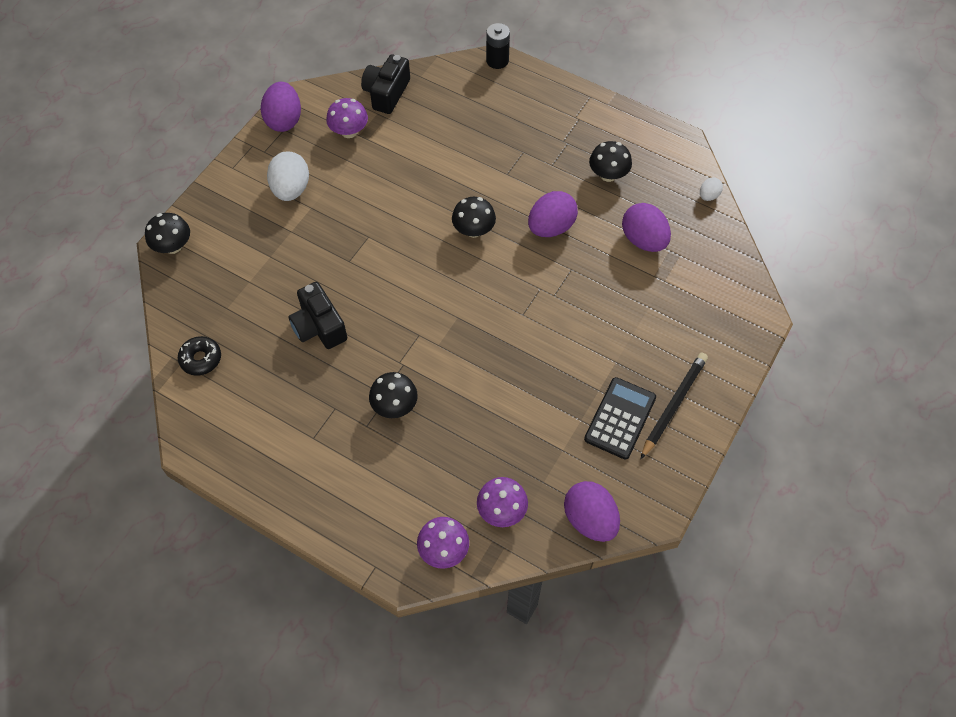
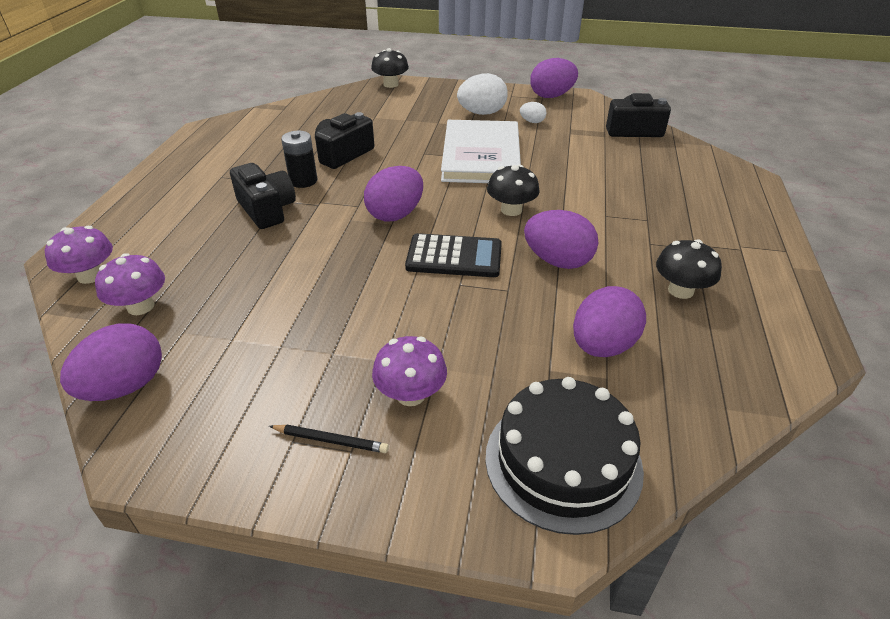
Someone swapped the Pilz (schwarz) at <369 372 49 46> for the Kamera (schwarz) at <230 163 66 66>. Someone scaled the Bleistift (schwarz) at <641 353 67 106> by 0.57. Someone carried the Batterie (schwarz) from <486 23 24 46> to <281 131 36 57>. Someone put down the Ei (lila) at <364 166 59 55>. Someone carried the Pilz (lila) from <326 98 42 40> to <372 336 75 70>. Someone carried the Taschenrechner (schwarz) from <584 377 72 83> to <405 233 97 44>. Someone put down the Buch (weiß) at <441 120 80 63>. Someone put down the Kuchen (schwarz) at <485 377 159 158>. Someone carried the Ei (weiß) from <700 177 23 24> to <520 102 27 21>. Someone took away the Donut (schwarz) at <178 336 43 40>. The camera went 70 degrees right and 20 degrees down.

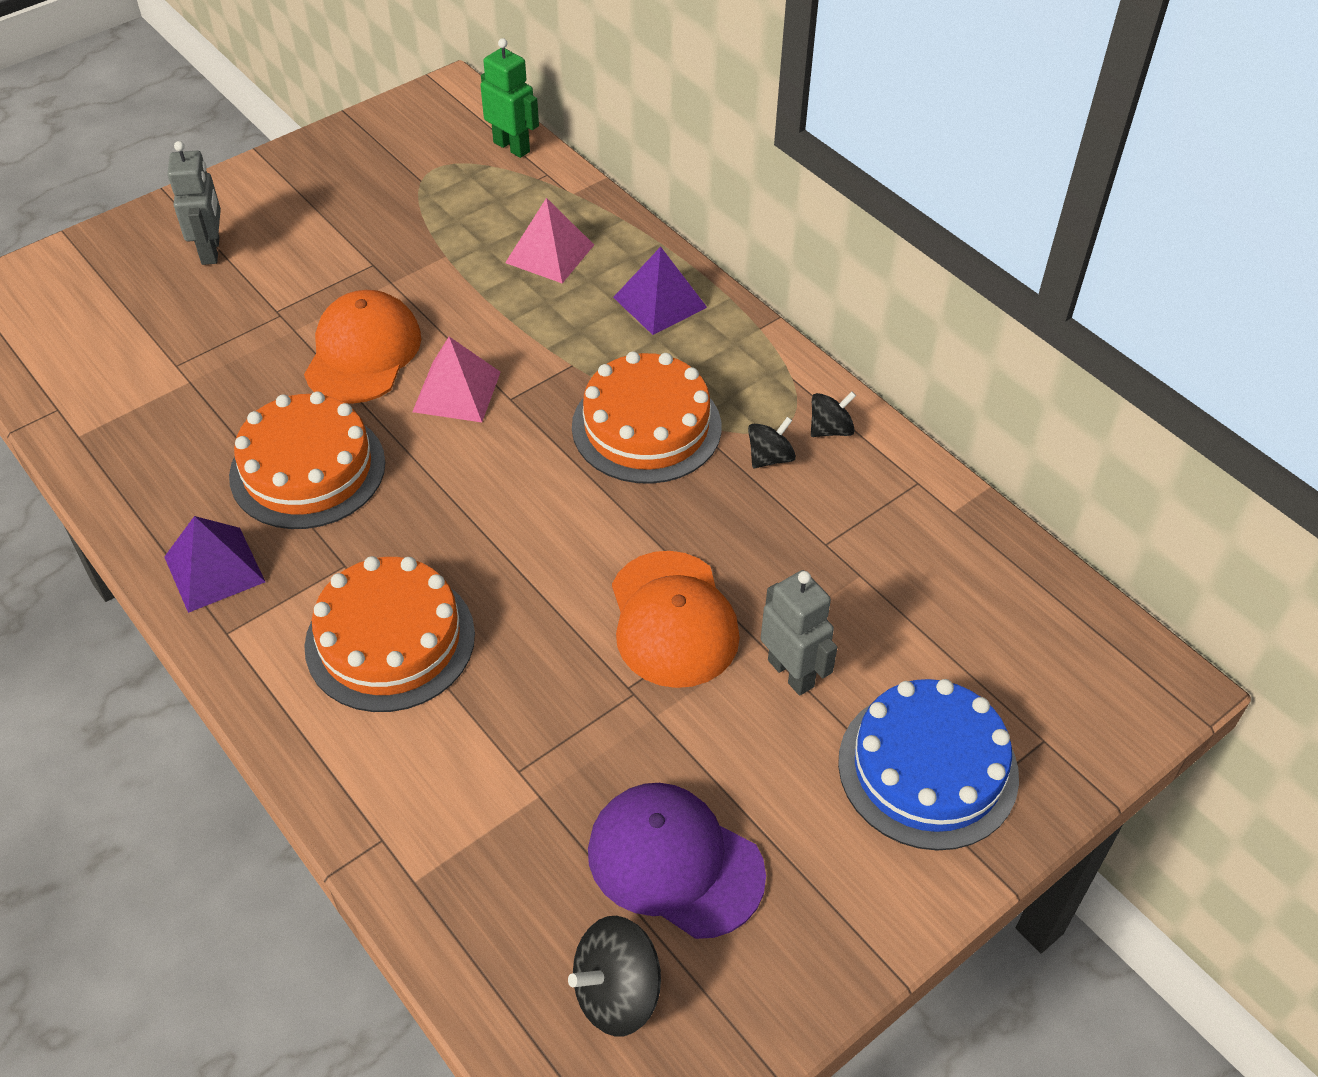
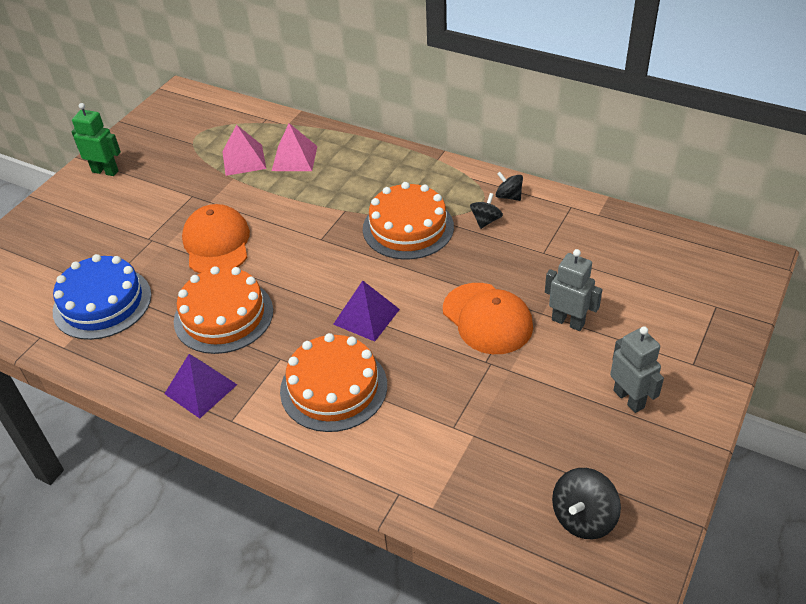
Someone carried the Kuchen (blau) from <838 679 181 171> to <53 254 98 86>. Someone carried the Roboter (grün) from <480 38 59 120> to <71 103 50 73>. Someone carried the Pyramide (rosa) from <412 337 89 85> to <222 125 44 51>. Someone carried the Pyramide (lila) from <613 247 94 88> to <333 281 67 61>. Someone rotated the Kreisel (schwarz) at <811 392 45 45> by 90 degrees counterclockwise. Someone carried the Roboter (grau) from <168 141 53 124> to <610 326 54 87>. Someone took away the Kappe (lila) at <588 783 178 156>. The camera went 20 degrees left and 5 degrees down.

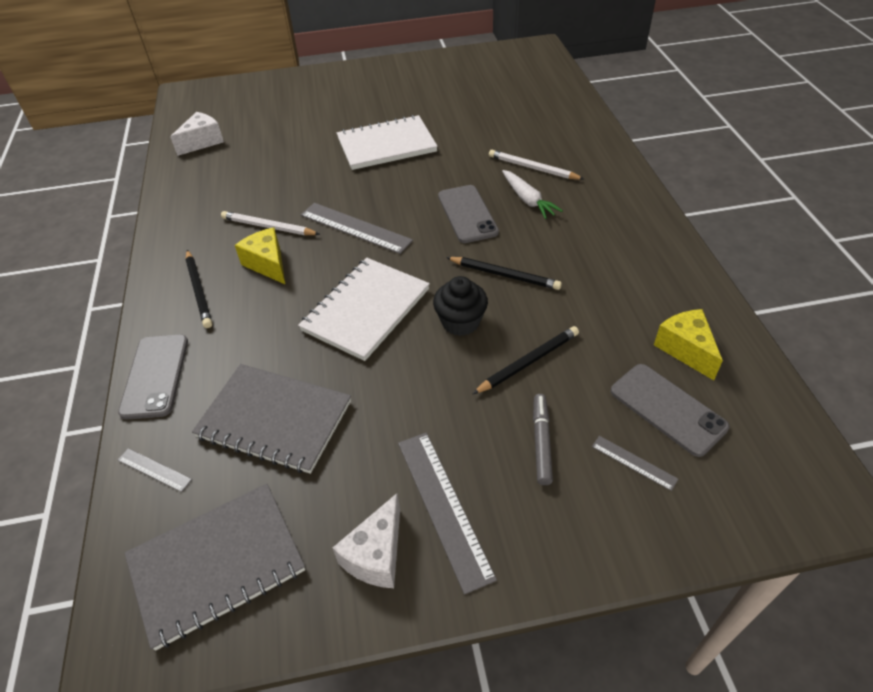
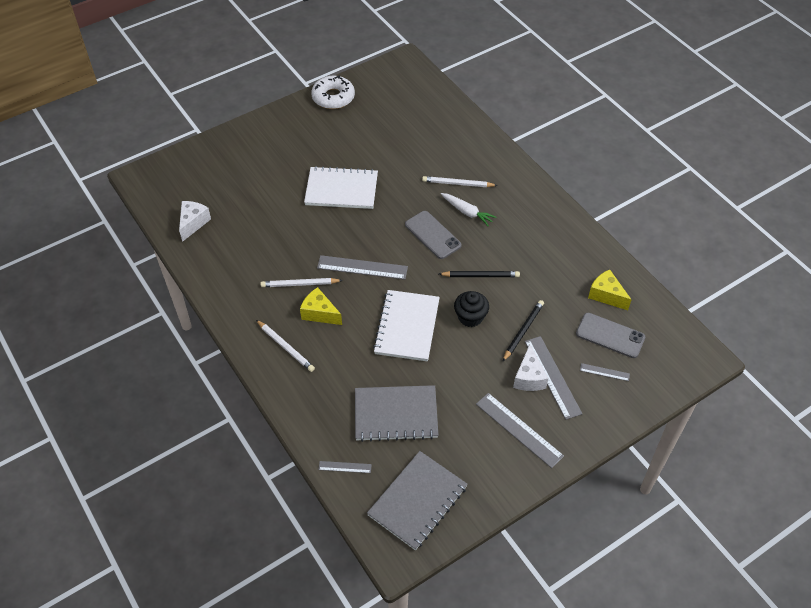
Someone repainted the Bleistift (schwarz) at <185 250 27 78>, which became the Bleistift (weiß) at <256 320 59 52>. Someone rotated the Notizbuch (weiß) at <337 115 101 55> by 45 degrees clockwise. Someone put down the Donut (weiß) at <311 75 44 34>. Someone carried the Käse (weiß) from <333 493 67 95> to <513 344 36 47>. Someone swapped the Filzstift (grau) at <533 394 20 91> for the Lineal (grau) at <525 336 57 84>. Someone took away the Handy (grau) at <118 334 70 86>. The camera went 25 degrees left and 5 degrees up.

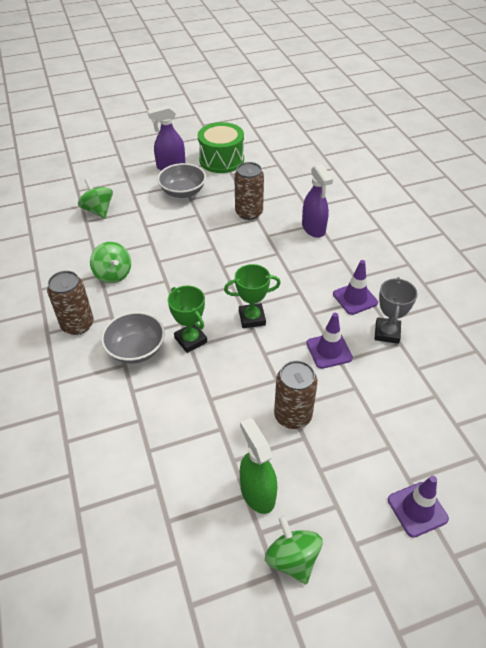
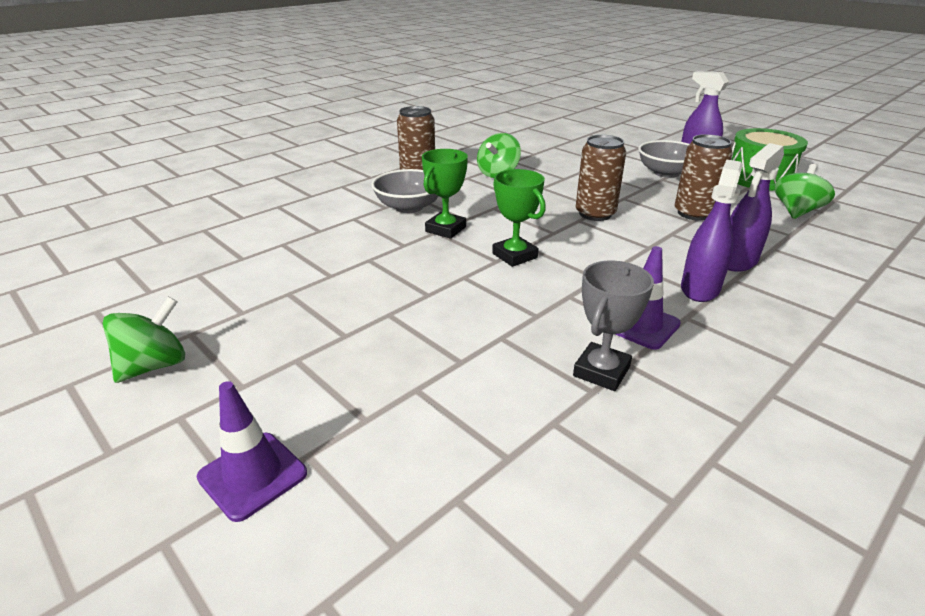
Someone rotated the Pokal (grau) at <375 277 43 67> by 45 degrees counterclockwise. Someone carried the Dose (braun) from <274 360 44 69> to <576 135 50 86>. Someone put down the Sprühflasche (lila) at <681 160 62 142>. Someone carried the Kreisel (grün) from <78 178 35 41> to <775 164 60 55>. Someone took away the Sprühflasche (grün) at <240 418 37 96>. Someone took away the Leitkegel (lila) at <306 313 47 56>. The camera went 65 degrees right and 15 degrees down.

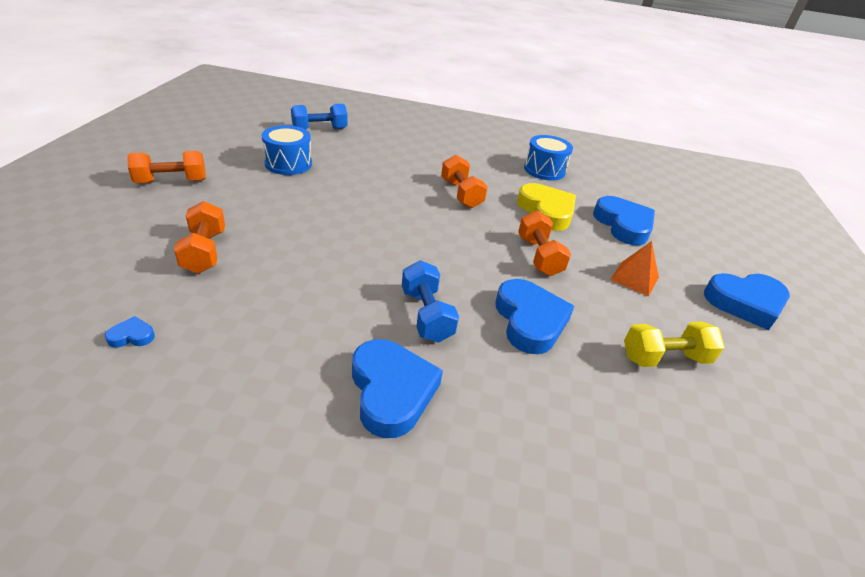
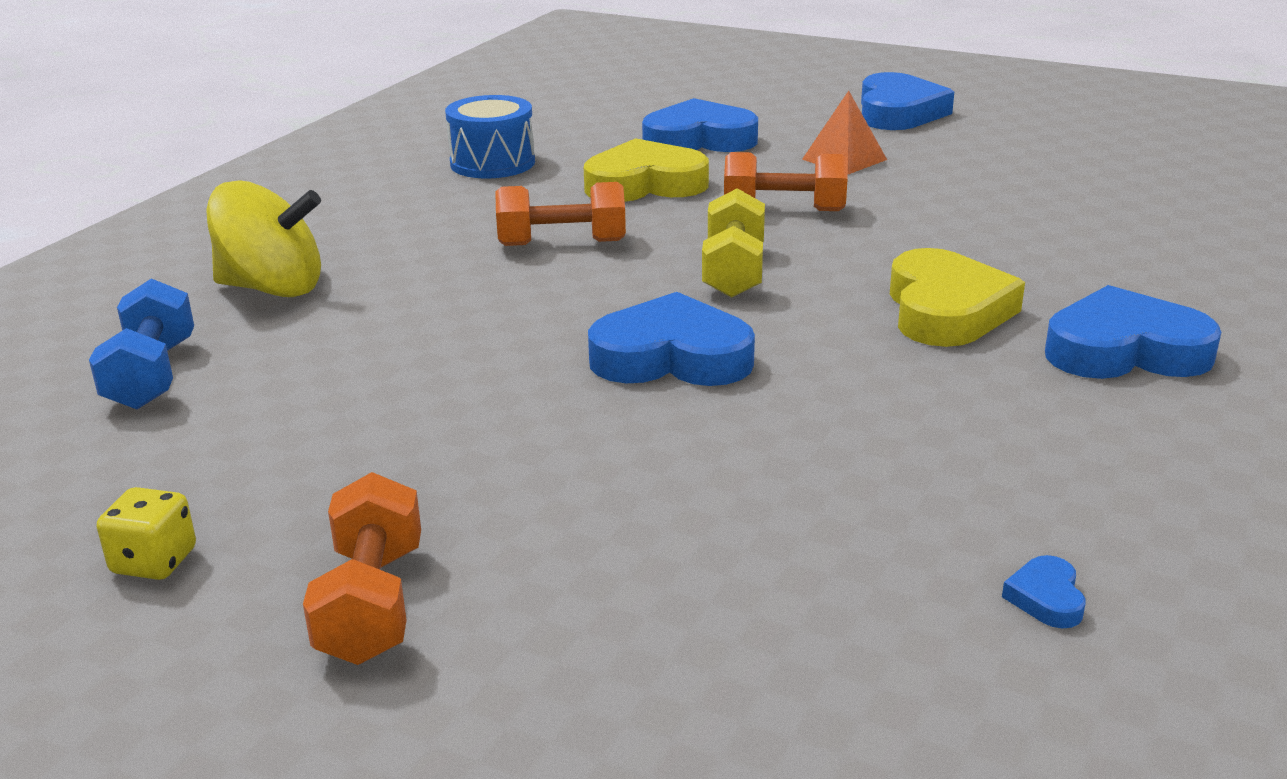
Someone put down the Spielwürfel (gelb) at <97 487 99 93>. Someone put down the Kreisel (gelb) at <206 180 115 117>. Someone carried the Herz (blau) from <496 279 78 75> to <588 292 167 94>. Someone carried the Hantel (gelb) from <624 322 101 45> to <702 188 63 110>. Someone swapped the Hantel (blau) at <402 260 57 83> for the Herz (gelb) at <890 248 135 99>. Someone took away the Hantel (orange) at <174 201 51 72>. Someone took away the Trommel (blau) at <262 125 50 50>. The camera went 70 degrees left and 10 degrees down.

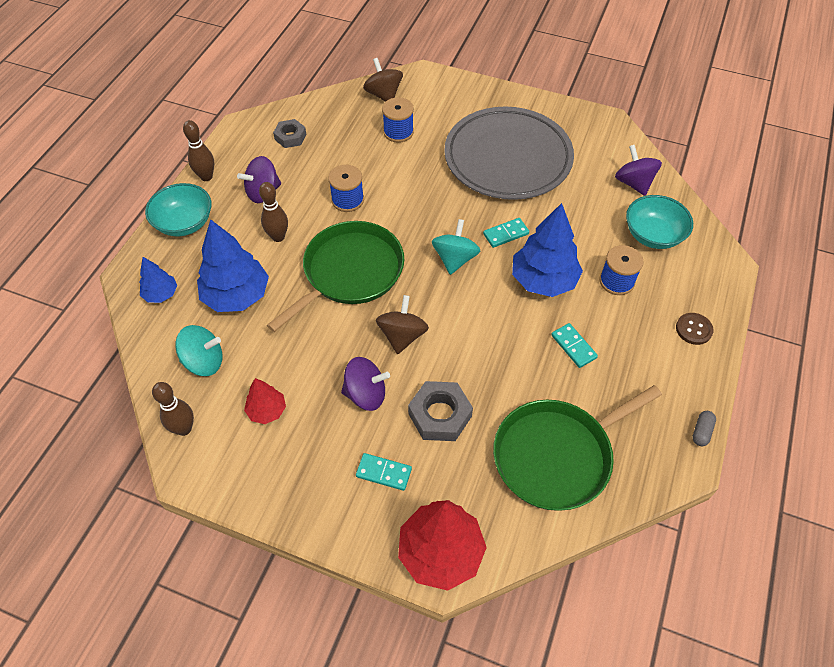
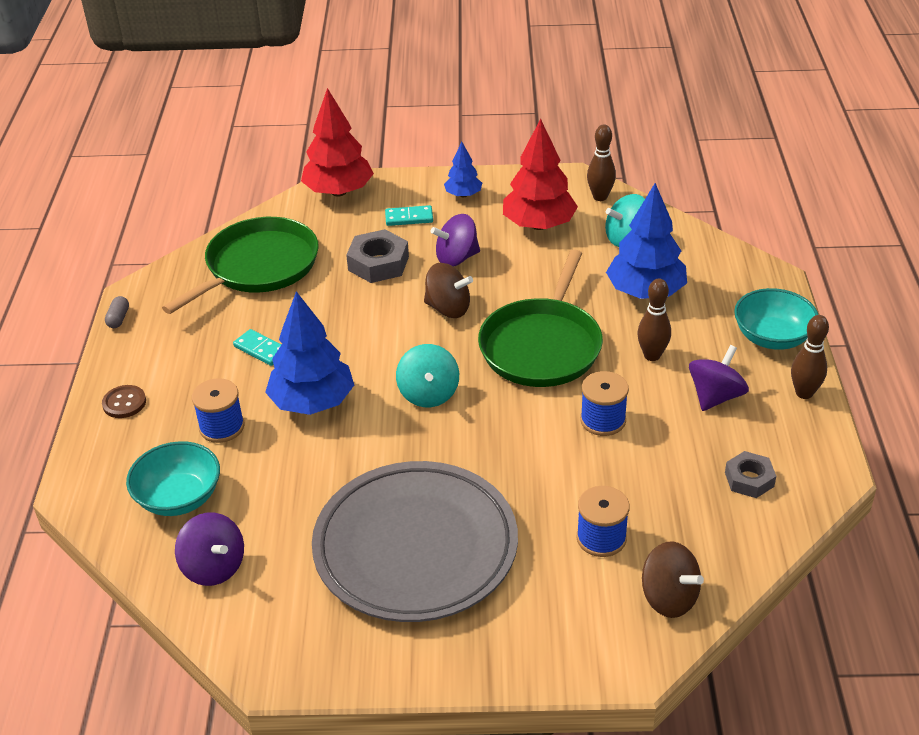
Someone rotated the Kreisel (braun) at <376 295 53 59> by 60 degrees counterclockwise. Someone carried the Baum (blau) from <139 257 38 46> to <444 142 38 55>. Someone scaled the Baum (rot) at <244 378 42 46> by 1.89. Someone took away the Dominostein (türkis) at <483 218 46 30>. The camera went 160 degrees right and 15 degrees down.

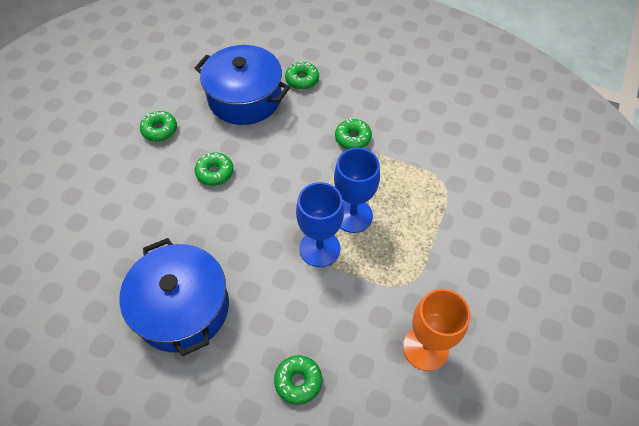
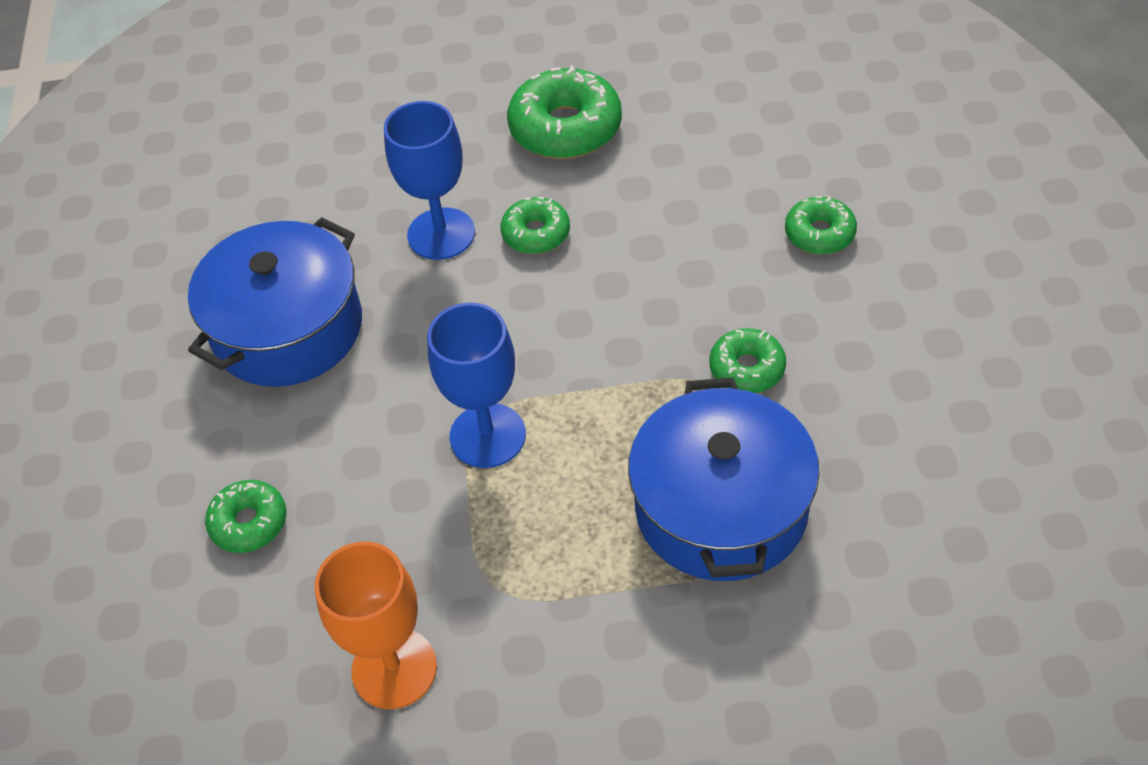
Someone carried the Kelch (blau) from <334 148 46 85> to <384 101 91 159>. Someone scaled the Donut (grün) at <140 111 37 31> by 1.75. Someone carried the Kochtopf (blau) from <195 45 95 80> to <628 377 192 204>. The camera went 65 degrees right and 5 degrees down.

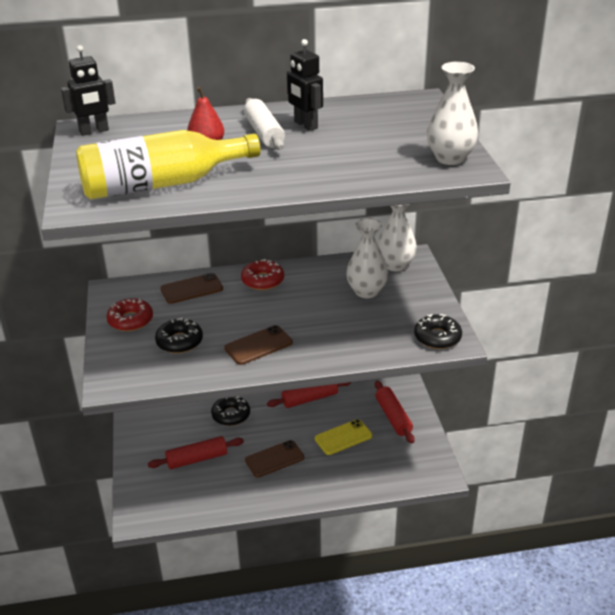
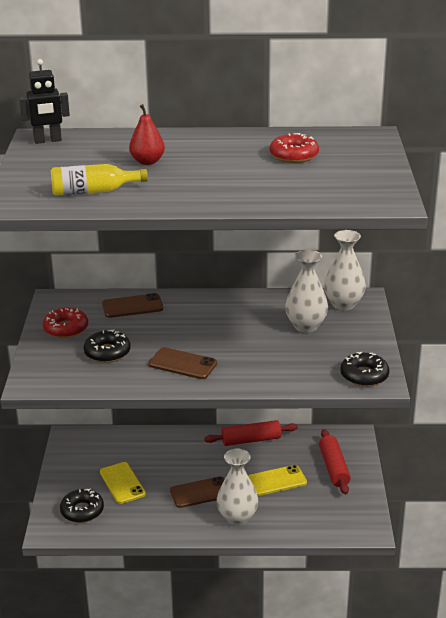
Someone scaled the Flasche (gelb) at <76 130 185 70> by 0.56. Someone carried the Donut (schwarz) from <211 397 39 29> to <60 489 44 34>. Someone swapped the Nudelholz (rot) at <148 436 96 33> for the Handy (gelb) at <100 462 46 42>. Someone rotated the Handy (braun) at <224 325 69 40> by 45 degrees clockwise. Someone carried the Vase (weiß) from <427 62 51 103> to <217 449 41 77>. Someone carried the Donut (rot) from <241 259 43 31> to <270 133 49 30>. Someone took away the Nudelholz (weiß) at <244 98 41 52>. Someone took away the Roboter (schwarz) at <287 39 36 92>. The camera went 10 degrees right and 5 degrees down.

